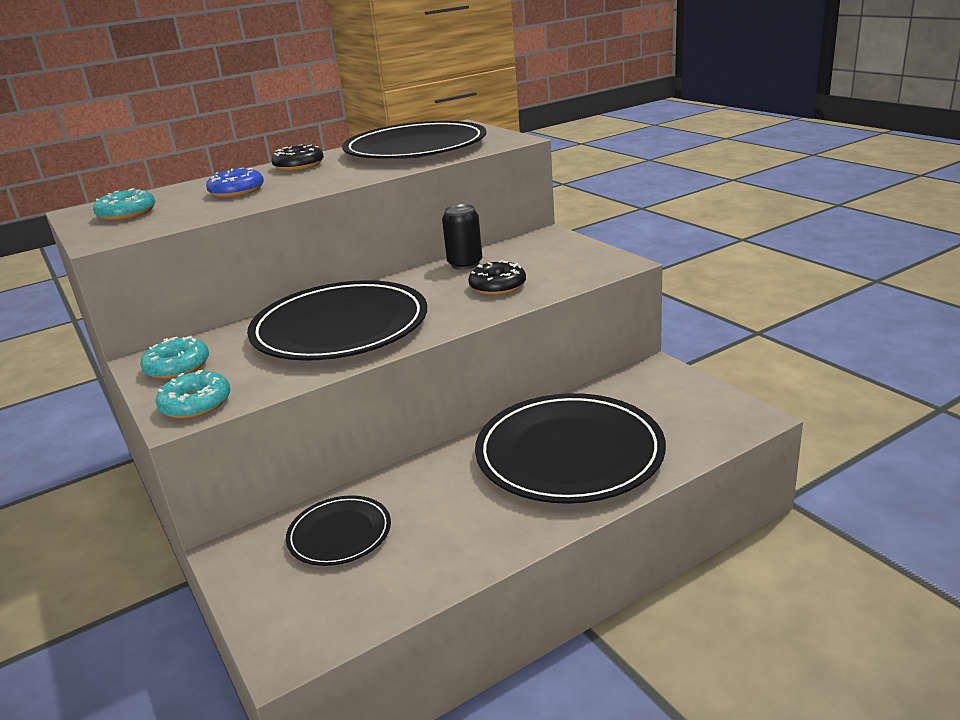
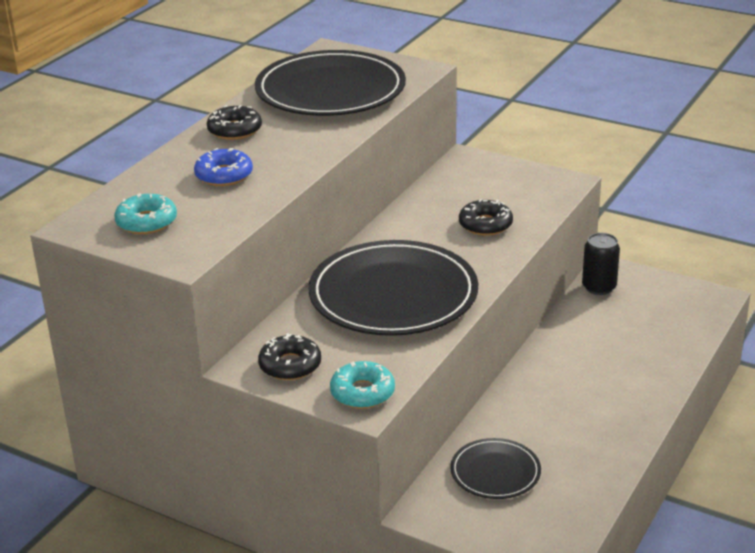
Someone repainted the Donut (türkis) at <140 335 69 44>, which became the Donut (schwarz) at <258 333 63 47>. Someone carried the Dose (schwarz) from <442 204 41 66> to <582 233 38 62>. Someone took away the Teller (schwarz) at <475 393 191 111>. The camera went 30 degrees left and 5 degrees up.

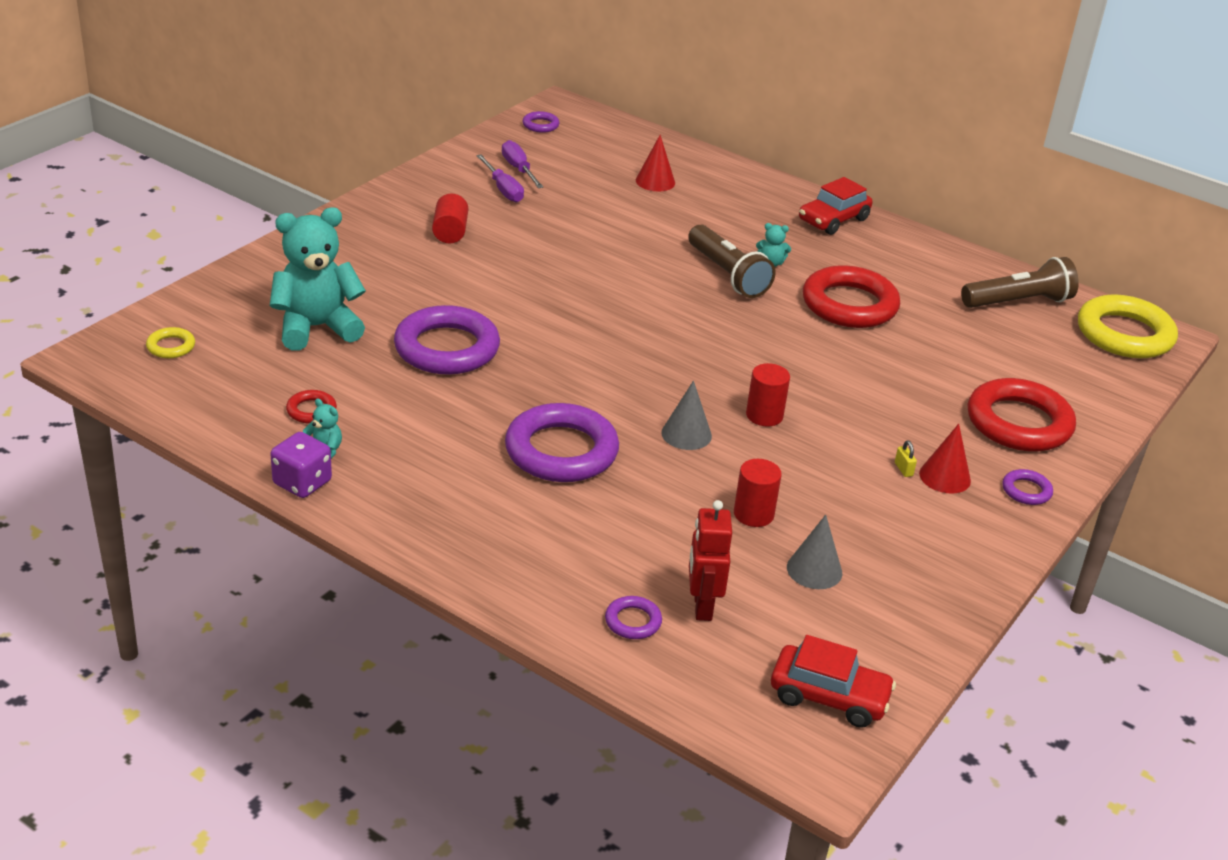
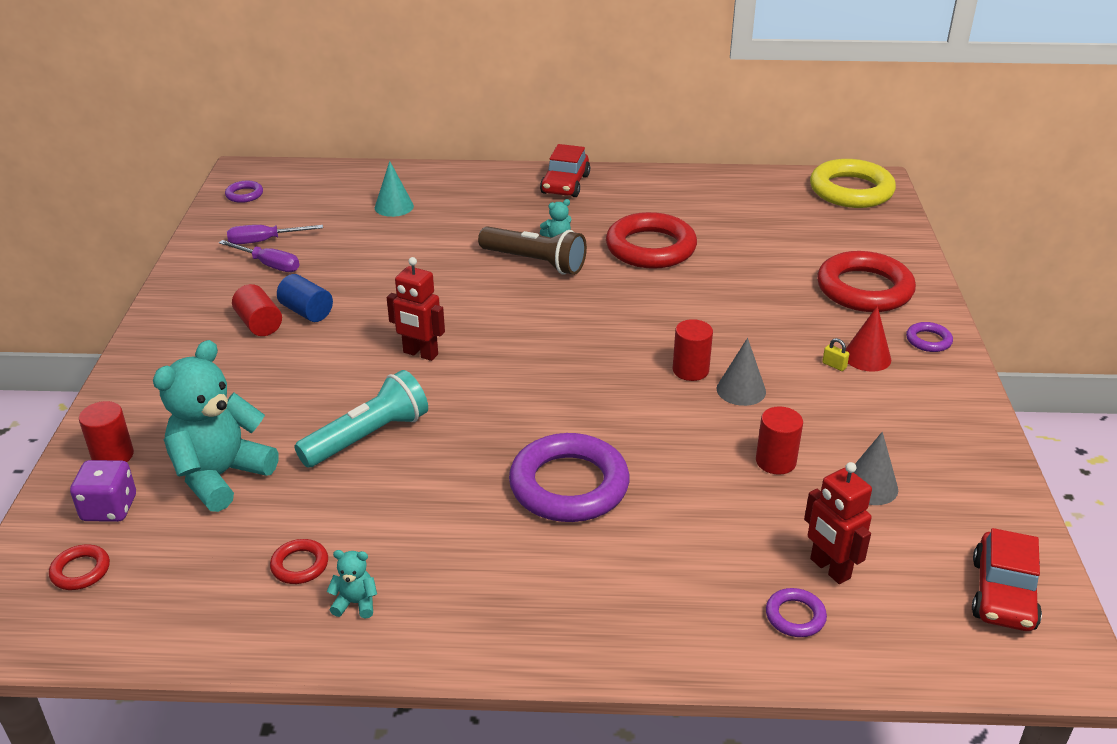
Someone repainted the Ring (gelb) at <146 327 49 31>, which became the Ring (rot) at <49 545 61 45>. Someone carried the Spielwürfel (lila) from <270 432 62 66> to <70 460 66 62>. Someone put down the Vollzylinder (rot) at <79 401 55 61>. Someone rotated the Schraubenzieher (lila) at <502 140 41 48> by 45 degrees counterclockwise. Someone put down the Vollzylinder (blau) at <277 274 56 48>. Someone swapped the Ring (lila) at <394 305 106 70> for the Taschenlampe (türkis) at <295 370 133 97>. Someone repainted the Kegel (rot) at <636 135 39 56>, which became the Kegel (türkis) at <375 161 39 56>. Someone put down the Roboter (rot) at <387 257 58 104>. Someone carried the Kegel (grau) from <661 381 51 69> to <716 338 50 68>. Someone rotated the Auto (rot) at <771 635 125 93> by 120 degrees clockwise. Someone took away the Taschenlampe (braun) at <961 257 118 51>. The camera went 30 degrees left and 0 degrees up.

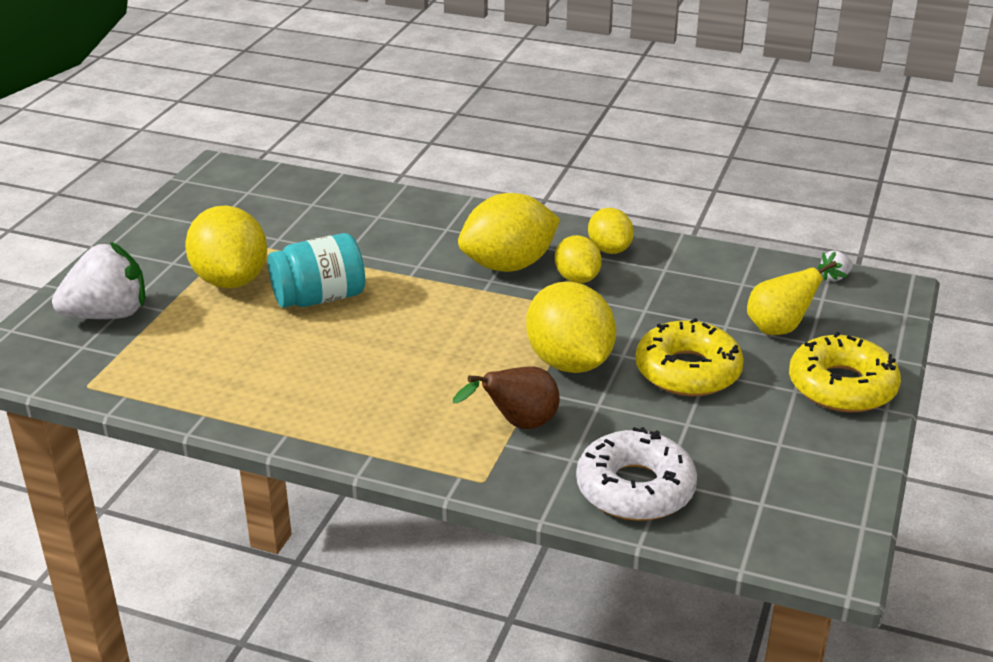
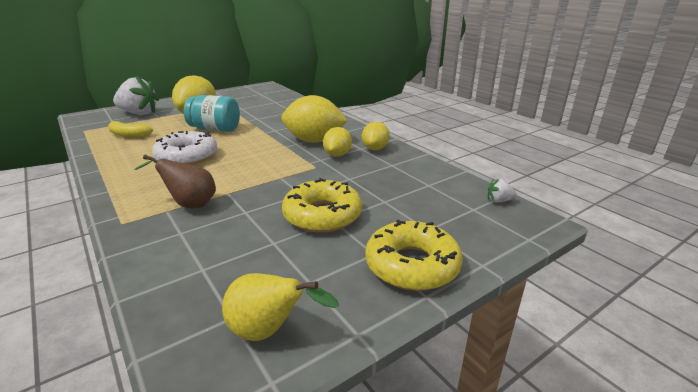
Someone put down the Banane (gelb) at <108 121 45 17>. Someone carried the Donut (weiß) from <576 427 121 94> to <152 131 65 34>. Someone carried the Birne (gelb) from <747 261 101 74> to <222 273 117 68>. Someone took away the Zitrone (gelb) at <526 281 90 92>. The camera went 35 degrees right and 5 degrees down.

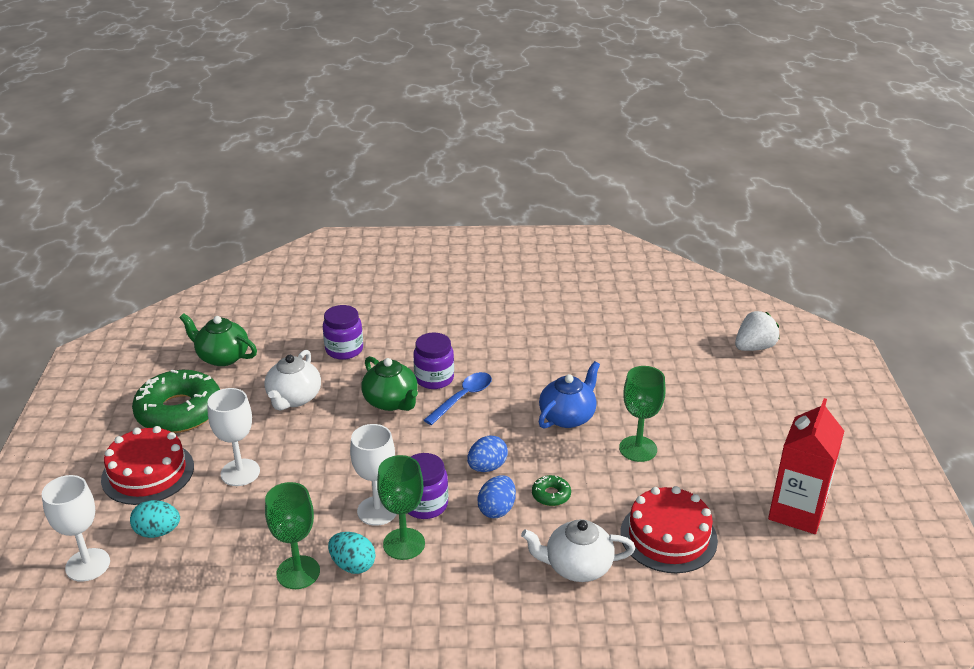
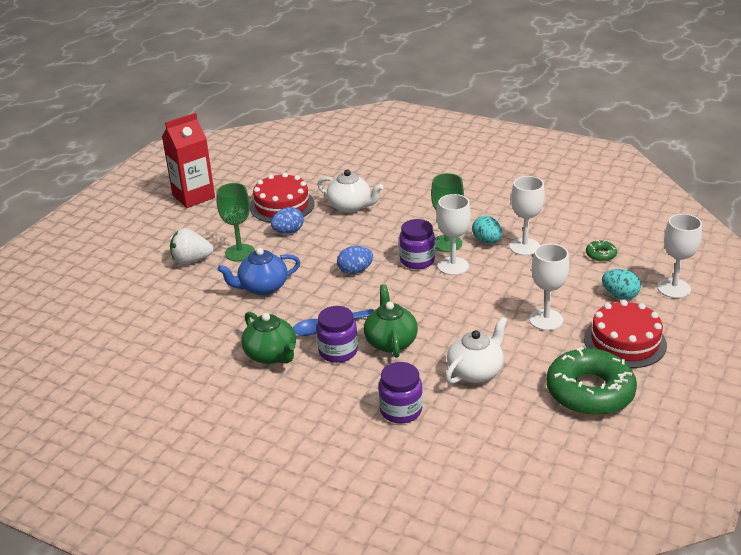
Someone carried the Erdbeere (weiß) from <735 311 45 40> to <170 228 44 36>. Someone carried the Teekanne (grün) from <180 313 77 53> to <241 312 55 52>. Someone carried the Ei (blau) from <477 475 39 43> to <271 207 33 27>. Someone repainted the Kelch (grün) at <265 482 55 107>, which became the Kelch (weiß) at <510 176 35 80>. Someone carried the Donut (grün) from <532 475 39 31> to <586 240 31 22>. The camera went 150 degrees left and 0 degrees up.

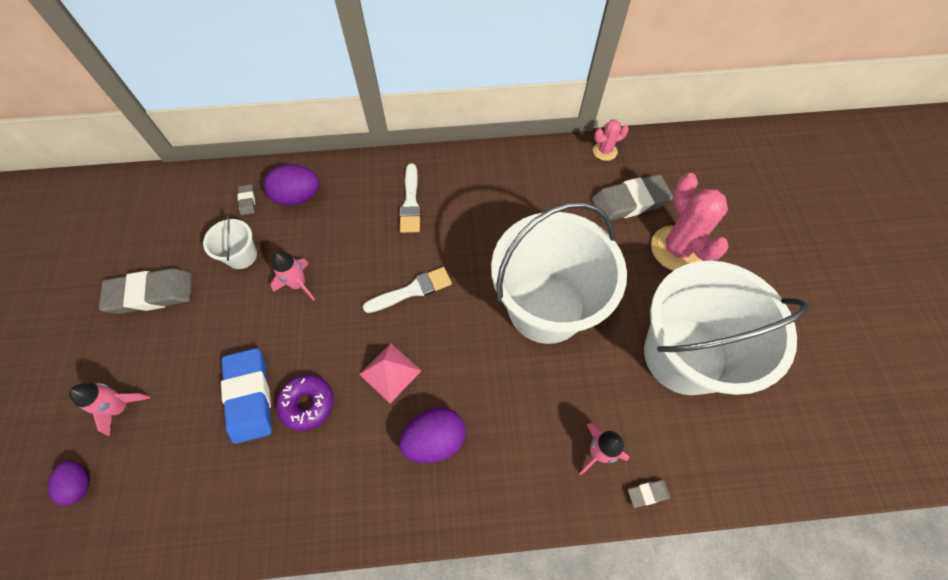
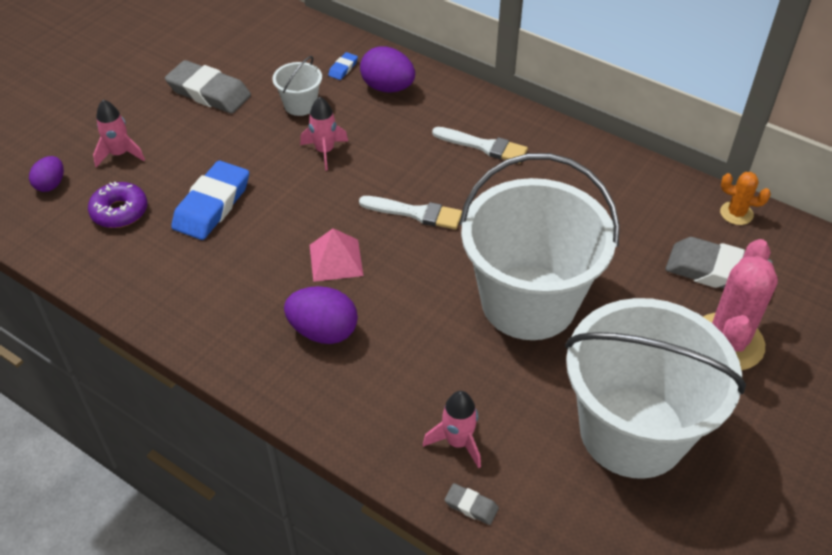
Someone carried the Donut (lila) from <276 375 58 56> to <88 182 59 46>. Someone repainted the Radiergummi (grau) at <238 184 17 31>, which became the Radiergummi (blau) at <328 52 30 28>. Someone rotated the Pinsel (weiß) at <399 163 22 70> by 105 degrees counterclockwise. Someone repainted the Kaktus (rosa) at <593 119 36 42>, which became the Kaktus (orange) at <720 172 51 53>. The camera went 40 degrees right and 15 degrees down.

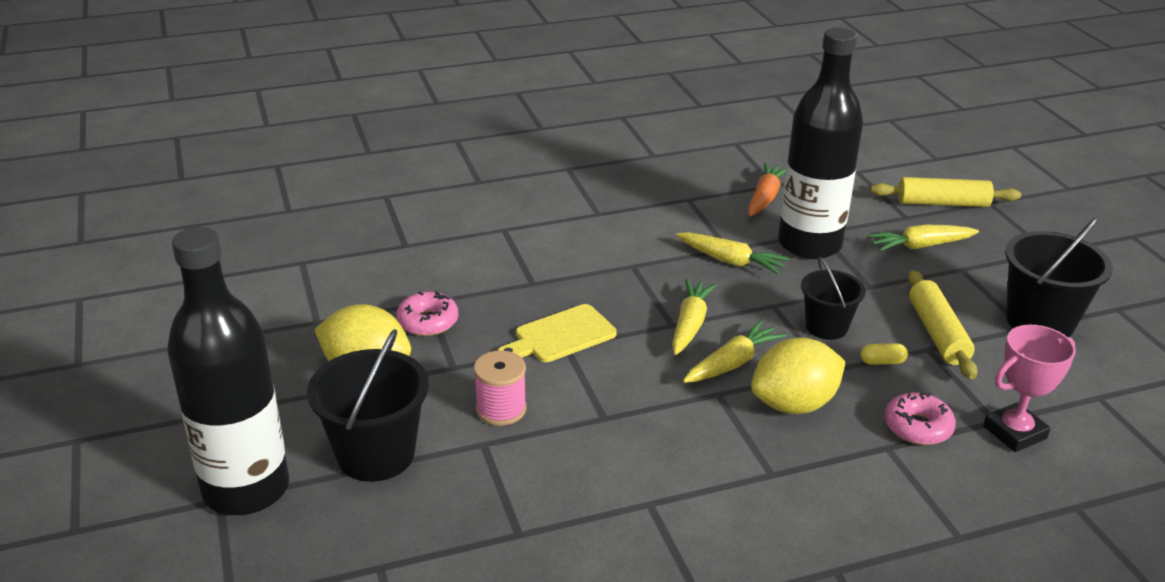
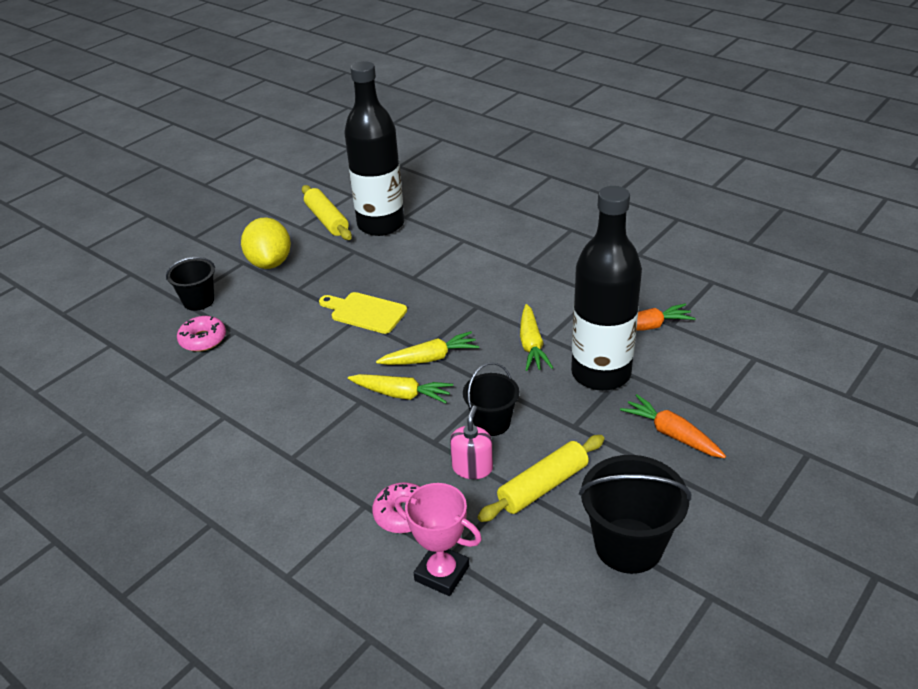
Someone scaled the Eimer (schwarz) at <307 329 122 153> by 0.63. Someone carried the Donut (rosa) from <396 291 62 45> to <177 316 49 36>. Someone carried the Nudelholz (gelb) from <870 177 151 30> to <302 185 50 55>. Someone carried the Flasche (schwarz) from <167 227 122 288> to <344 61 60 175>. Someone swapped the Kapsel (gelb) at <861 343 47 22> for the Seifenspender (rosa) at <450 405 43 74>. Someone repainted the Karotte (gelb) at <867 224 112 28>, which became the Karotte (orange) at <620 394 106 64>. Someone took away the Garnrolle (rosa) at <474 350 53 76>. Someone took away the Zitrone (gelb) at <751 338 95 76>. The camera went 60 degrees right and 5 degrees up.

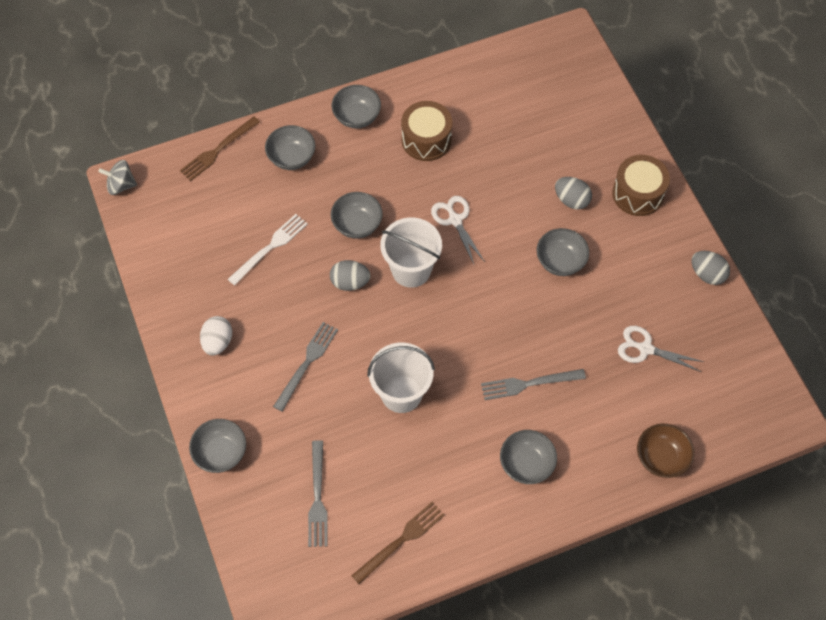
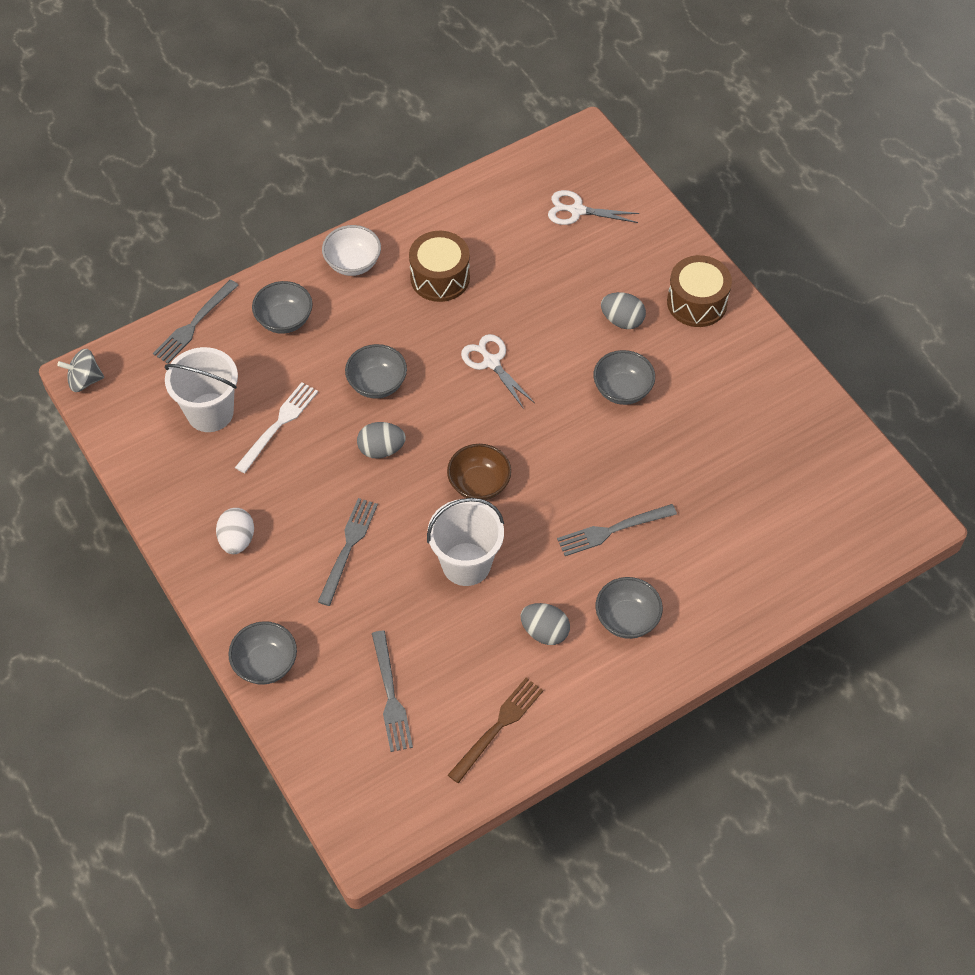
Someone repainted the Gabel (braun) at <180 116 80 65>, which became the Gabel (grau) at <153 280 86 83>. Someone carried the Eimer (weiß) from <380 218 62 70> to <164 347 74 85>. Someone repainted the Schüssel (grau) at <331 85 50 44>, which became the Schüssel (weiß) at <322 225 59 51>. Someone carried the Schüssel (braun) from <637 423 57 55> to <447 444 64 56>. Someone carried the Ei (grau) from <691 251 39 34> to <521 603 49 42>. Someone carried the Schere (weiß) from <618 326 86 46> to <548 190 91 35>. The camera went 10 degrees left and 5 degrees down.

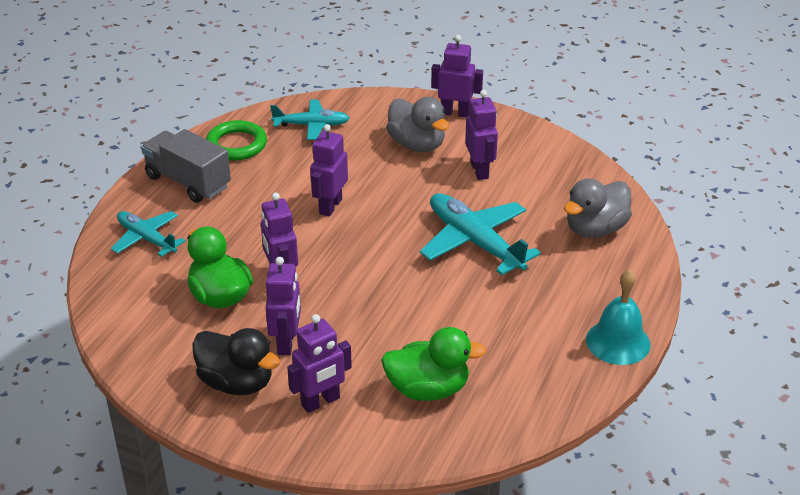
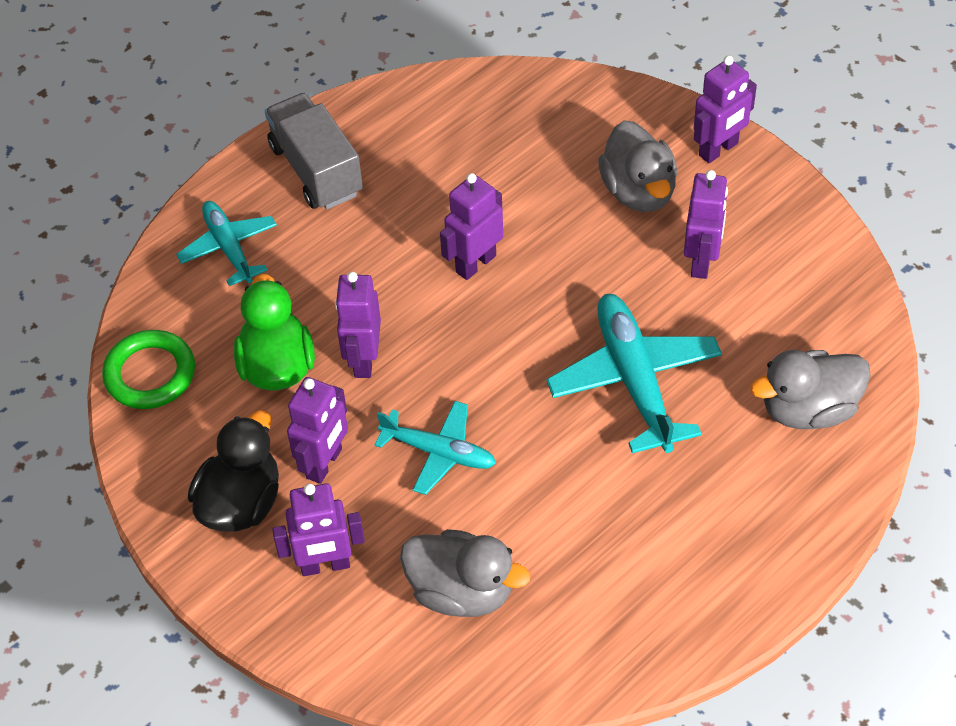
Someone carried the Ring (grün) from <206 120 61 41> to <102 330 93 79>. Someone rotated the Ente (schwarz) at <192 328 88 67> by 120 degrees counterclockwise. Someone carried the Flugzeug (türkis) from <270 99 80 41> to <375 401 121 94>. Someone repainted the Ente (grün) at <381 327 106 74>, which became the Ente (grau) at <400 529 130 88>. Someone rotated the Roboter (lila) at <431 35 52 83> by 105 degrees clockwise. Someone took away the Glocke (türkis) at <586 269 64 96>. The camera went 25 degrees right and 15 degrees up.

